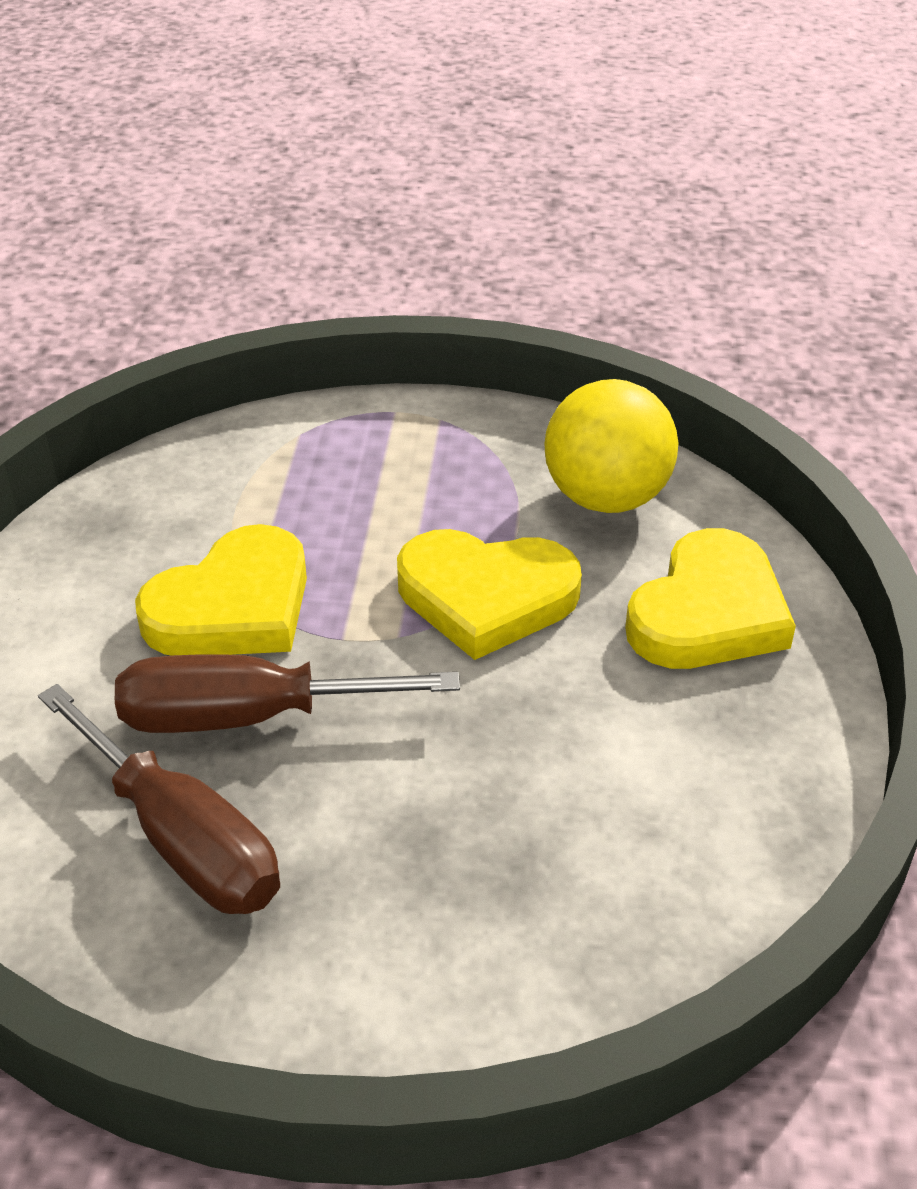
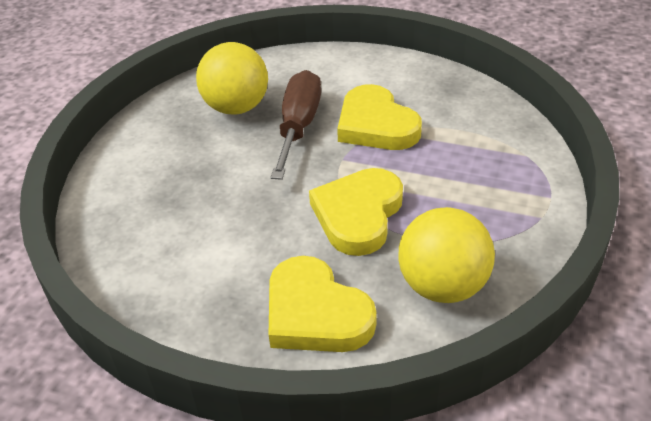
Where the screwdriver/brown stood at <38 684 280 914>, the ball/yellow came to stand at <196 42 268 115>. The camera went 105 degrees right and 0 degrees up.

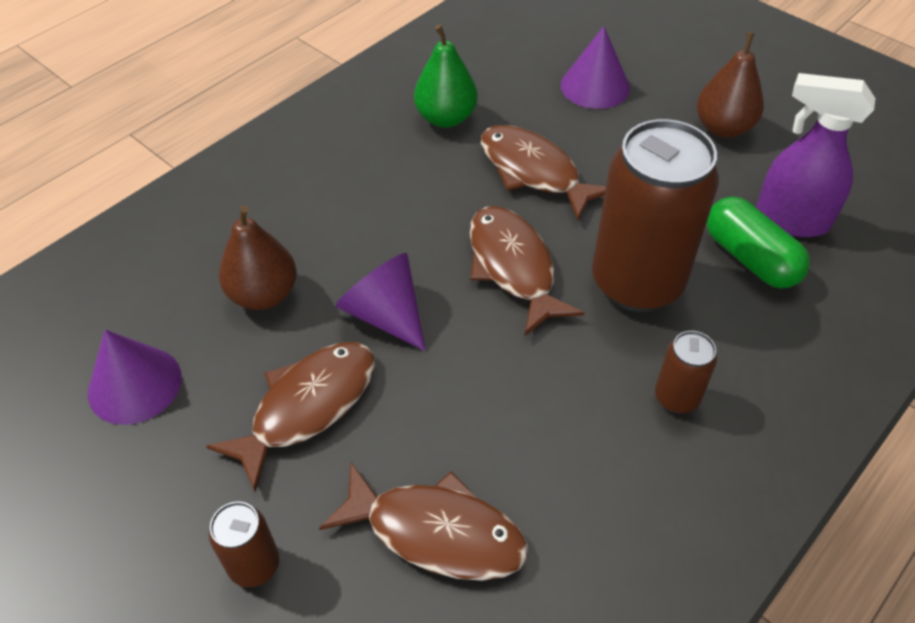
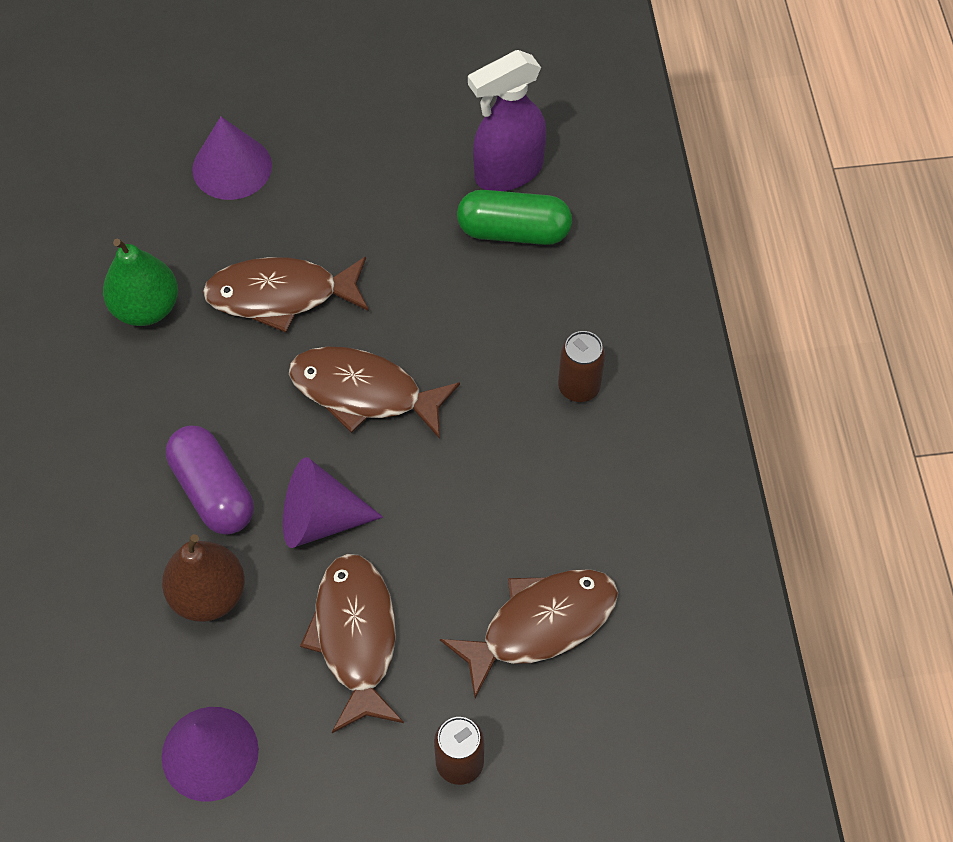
The second view lost the can/brown at <592 119 719 312>. The second view lost the pear/brown at <697 32 764 138>. The second view gained the capsule/purple at <166 426 254 535>. The camera went 50 degrees left and 10 degrees up.

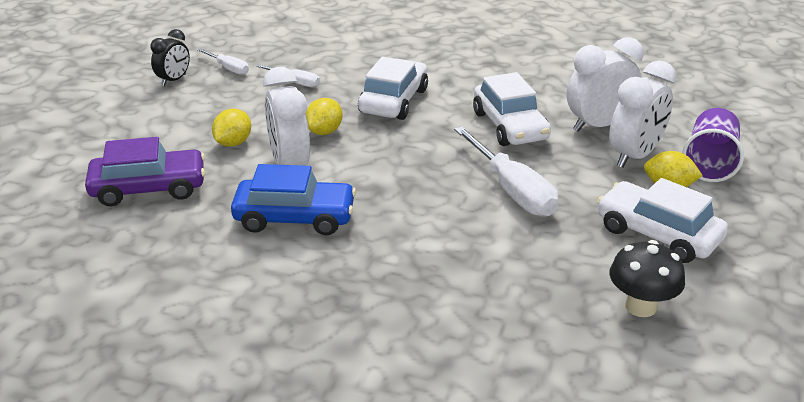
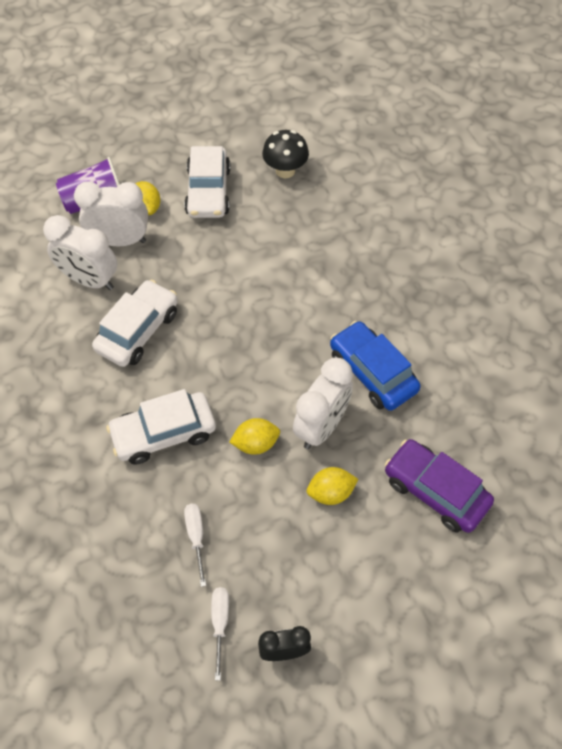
The second view lost the screwdriver/white at <454 126 558 217>. The camera went 130 degrees left and 25 degrees up.

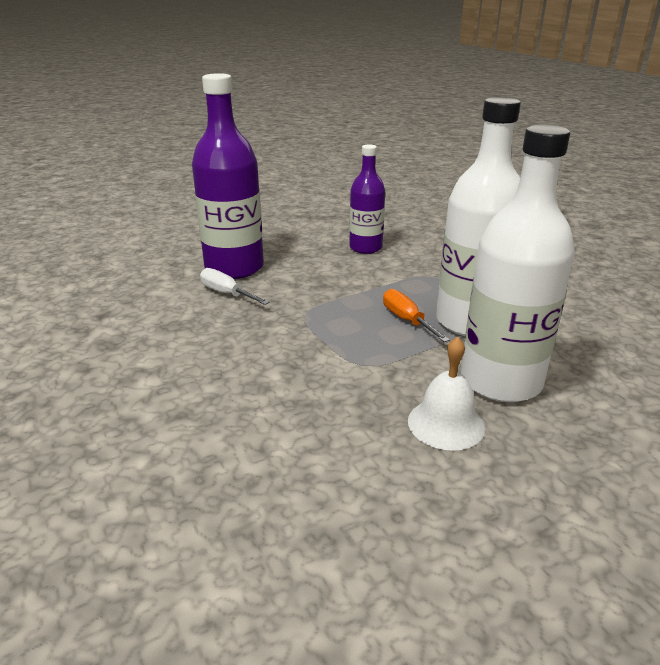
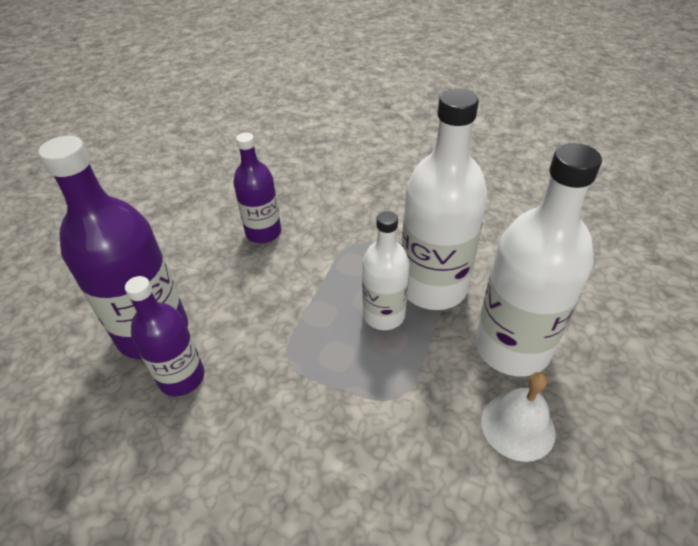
Where the screwdriver/white stood at <200 268 270 305>, the bottle/purple came to stand at <125 276 204 396>. Where the screwdriver/orange stood at <383 289 450 342>, the bottle/white came to stand at <362 211 410 330>. The camera went 35 degrees left and 15 degrees up.

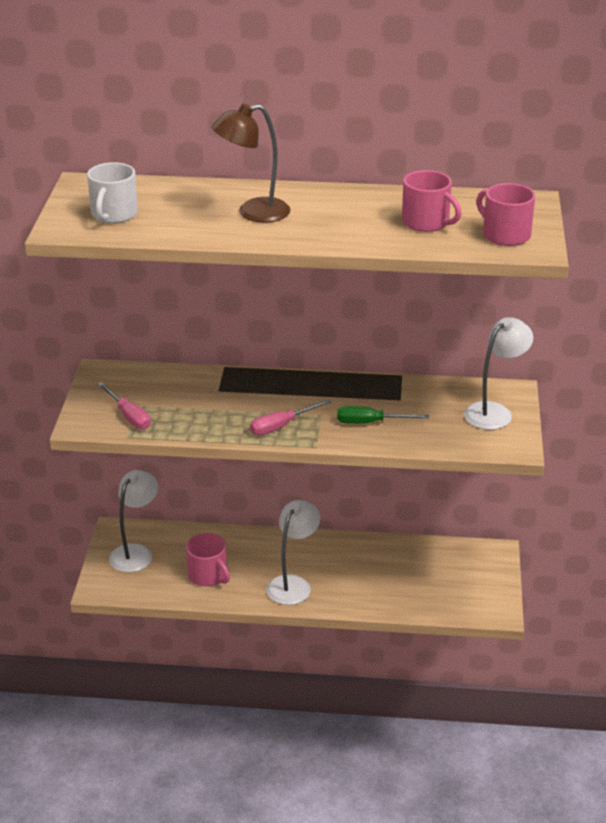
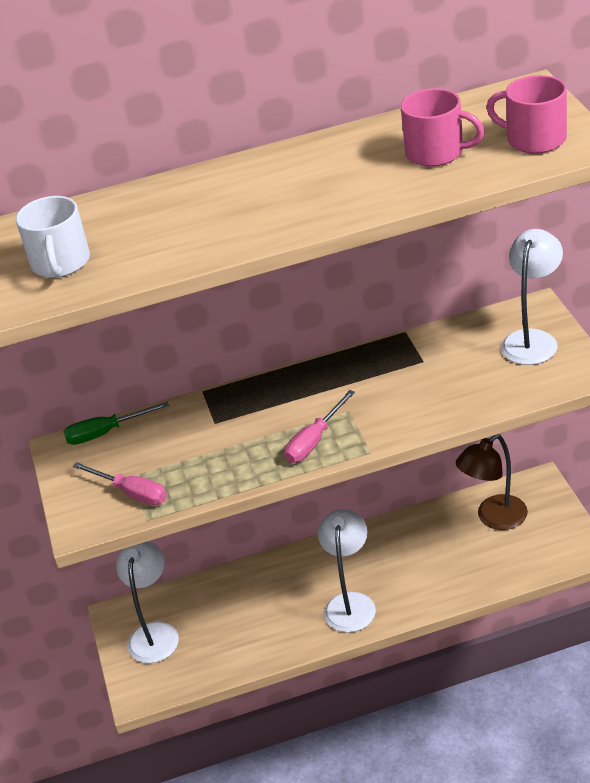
The second view lost the mug/pink at <186 533 230 587>. The lamp/brown ended up elsewhere, having gone from <212 104 291 223> to <456 434 528 530>. The screwdriver/green ended up elsewhere, having gone from <337 406 429 424> to <63 402 169 445>. The camera went 15 degrees left and 5 degrees up.

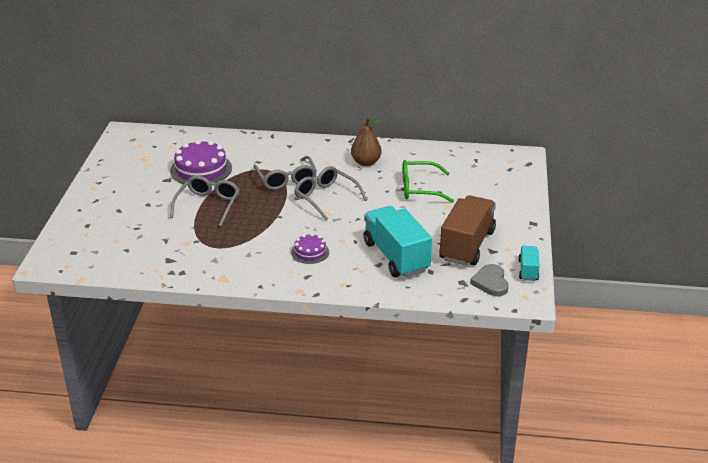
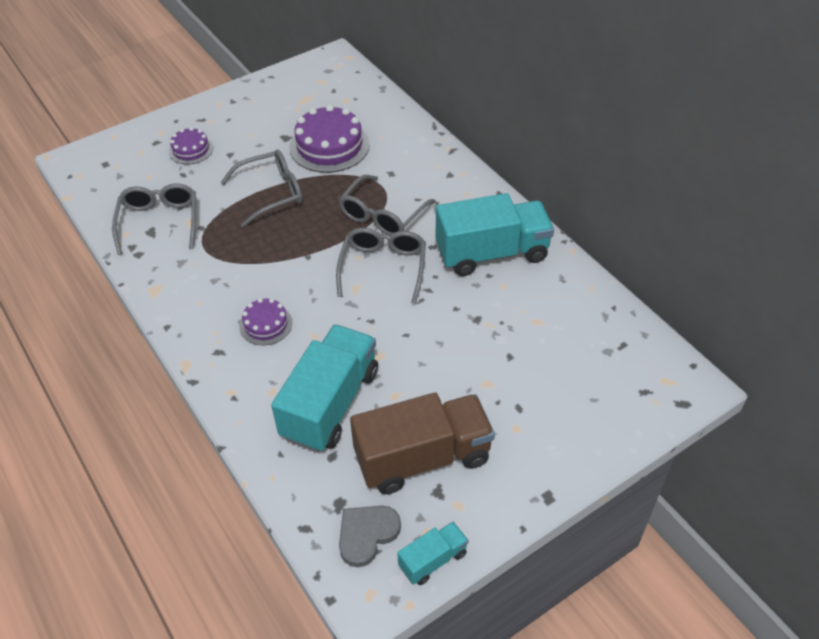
Where the pear/brown stood at <351 117 382 166>, the truck/turquoise came to stand at <436 193 554 276>. The second view lost the glasses/green at <403 160 454 203>. The second view gained the glasses/grey at <112 184 196 255>. The second view gained the cake/purple at <169 127 213 165>. The camera went 50 degrees right and 15 degrees up.

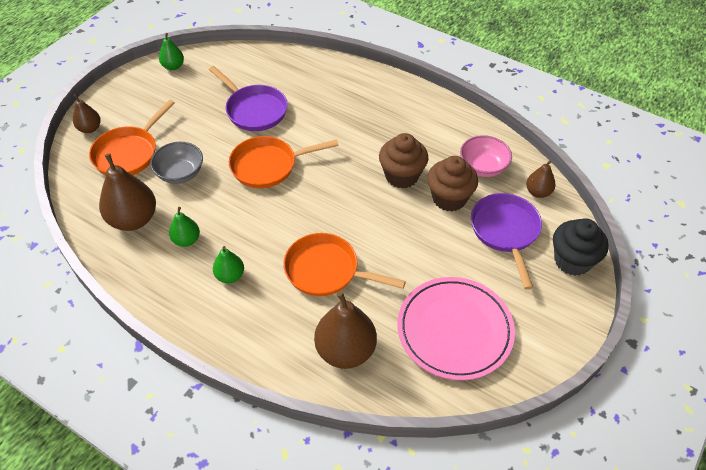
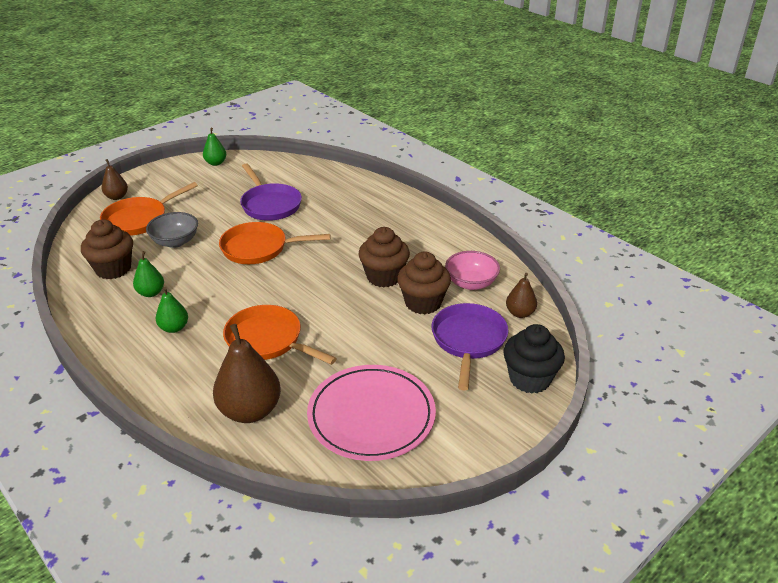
Where the pear/brown stood at <99 153 156 231>, the cupcake/brown came to stand at <81 219 133 279>. The camera went 15 degrees right and 15 degrees down.

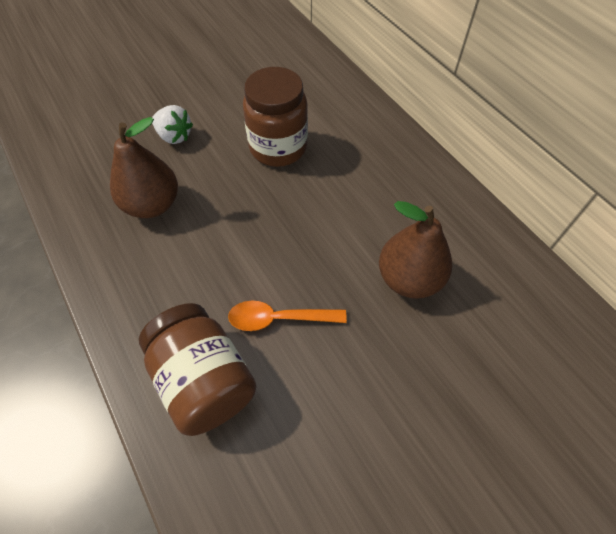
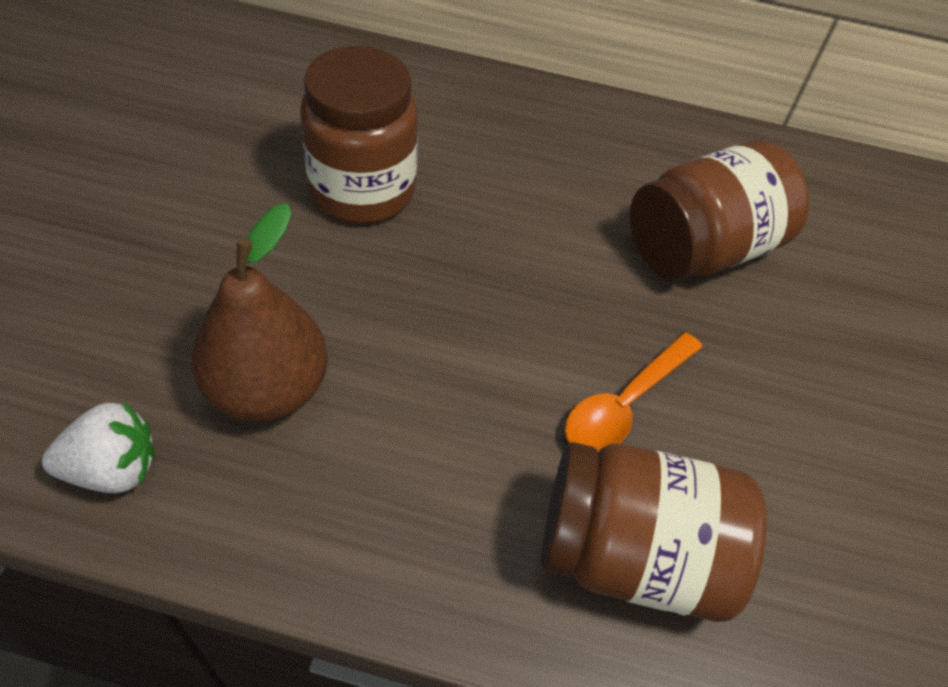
The strawberry/white ended up elsewhere, having gone from <152 105 193 144> to <42 402 155 493>. Where the pear/brown stood at <379 201 452 299>, the jar/brown came to stand at <630 141 809 280>. The camera went 50 degrees left and 5 degrees down.

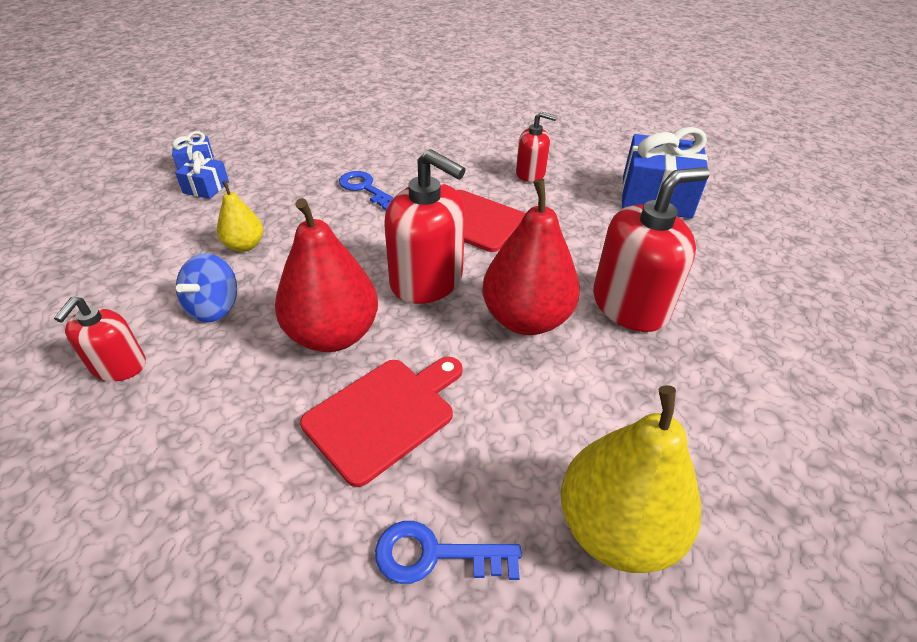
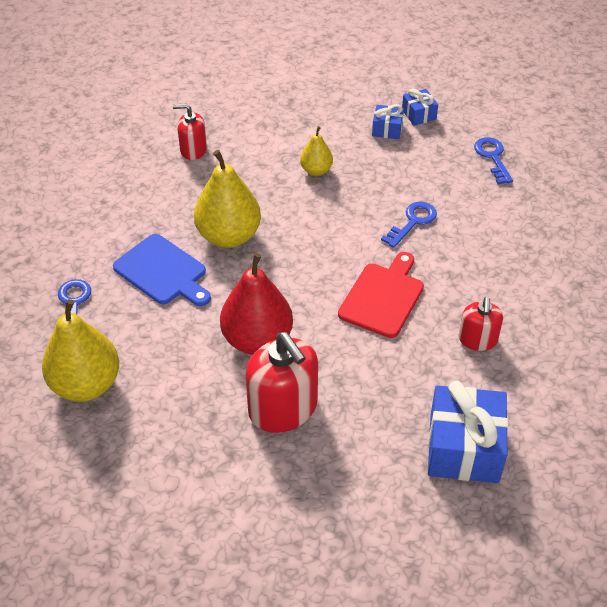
The second view lost the spinning top/blue at <176 253 237 322>. What was the pear/red at <275 198 378 352> turned into the pear/yellow at <194 150 261 248>. What was the cutting board/red at <300 357 463 487> turned into the cutting board/blue at <113 234 211 306>. The second view lost the soap dispenser/red at <384 149 466 304>. The second view gained the key/blue at <474 137 513 184>. The camera went 85 degrees right and 5 degrees up.

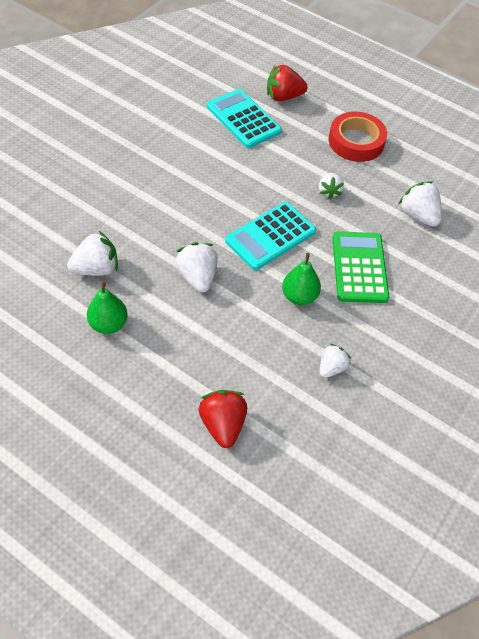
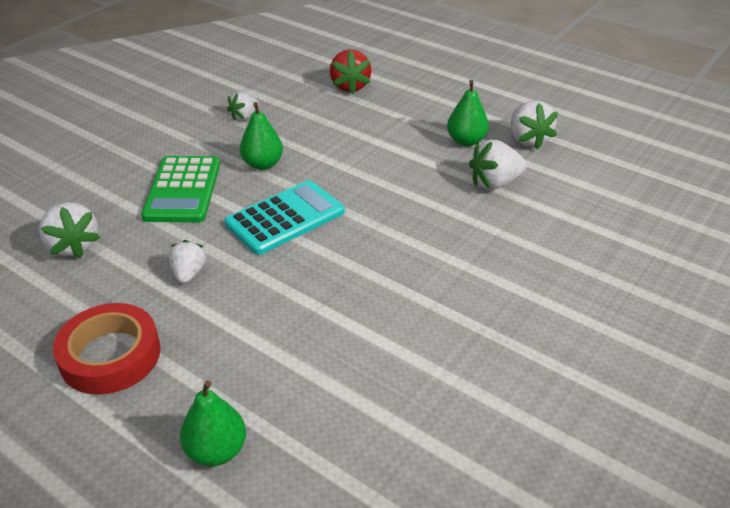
The strawberry/white ended up elsewhere, having gone from <175 242 218 293> to <511 101 558 149>. The second view lost the calculator/turquoise at <207 89 282 148>. Where the strawberry/red stood at <267 64 308 101>, the pear/green came to stand at <180 380 246 466>. The camera went 175 degrees left and 15 degrees down.

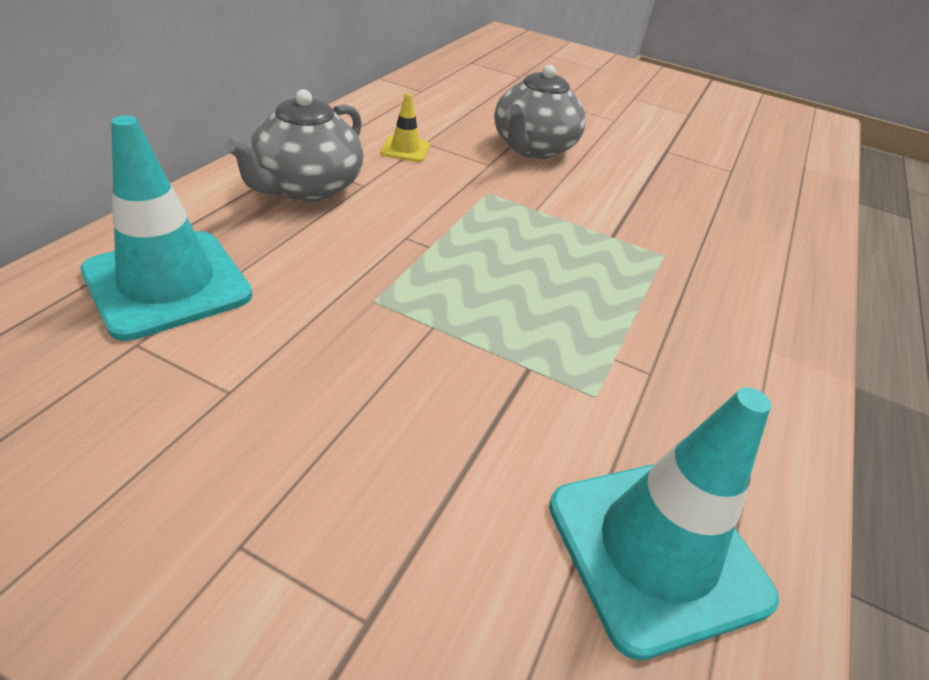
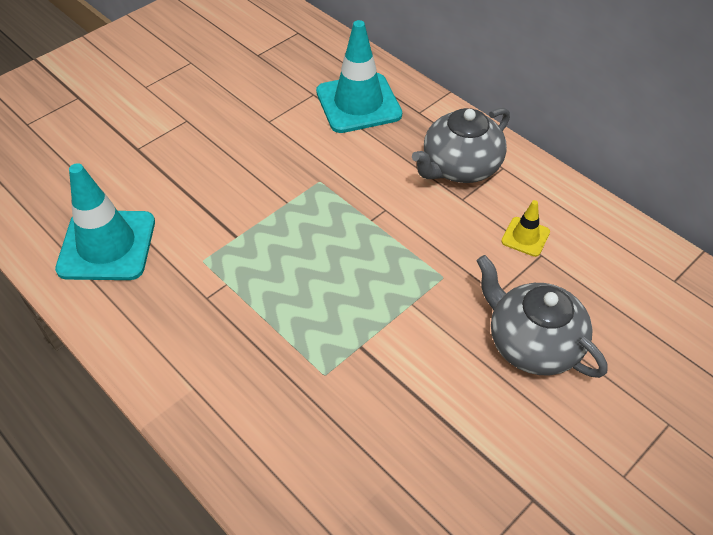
The teapot/grey at <225 89 364 202> ended up facing another way, 90 degrees counterclockwise from before. The camera went 115 degrees right and 10 degrees up.

